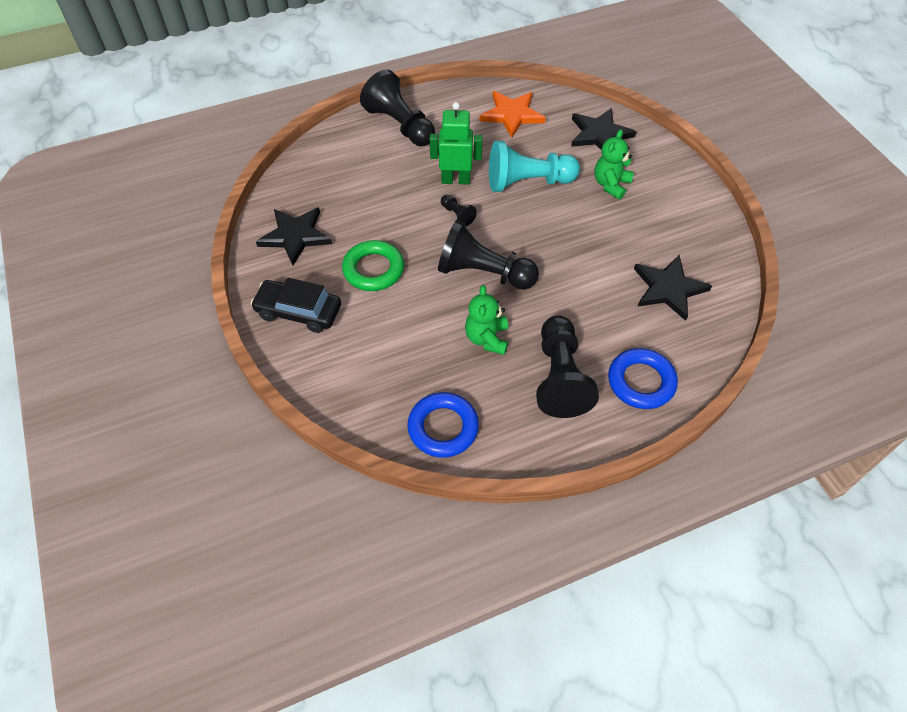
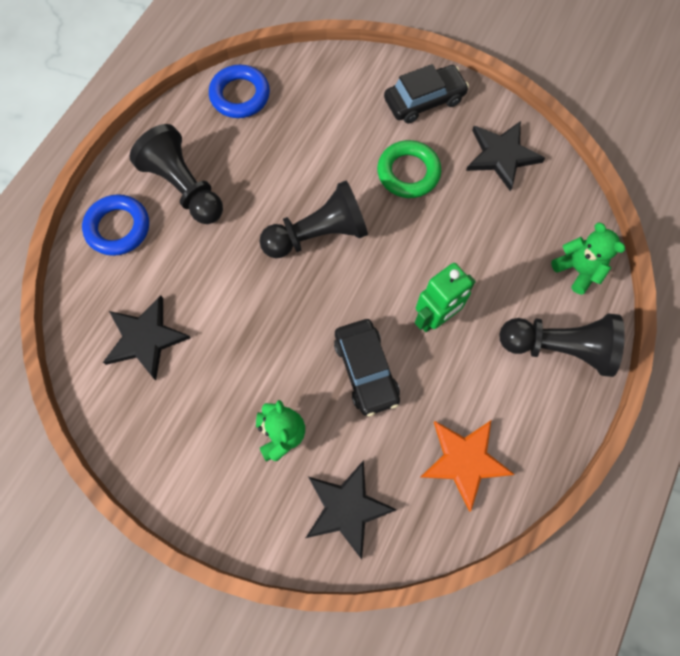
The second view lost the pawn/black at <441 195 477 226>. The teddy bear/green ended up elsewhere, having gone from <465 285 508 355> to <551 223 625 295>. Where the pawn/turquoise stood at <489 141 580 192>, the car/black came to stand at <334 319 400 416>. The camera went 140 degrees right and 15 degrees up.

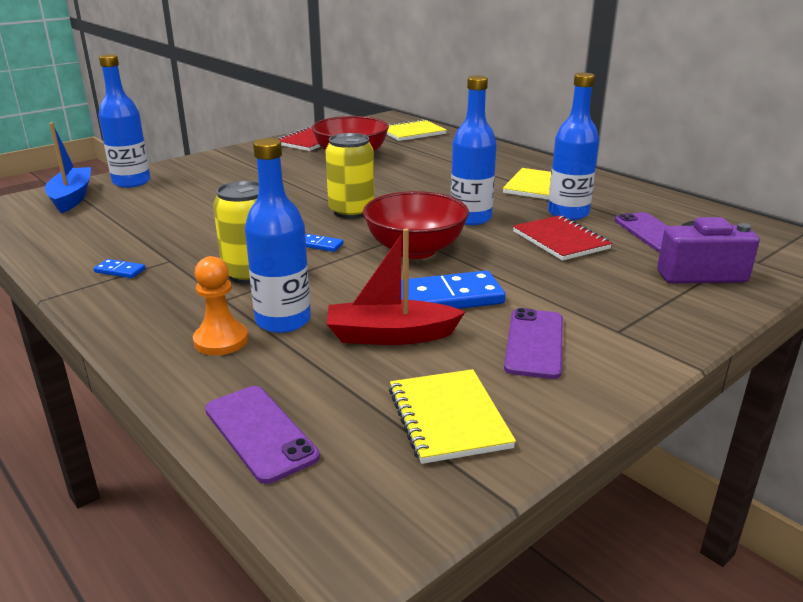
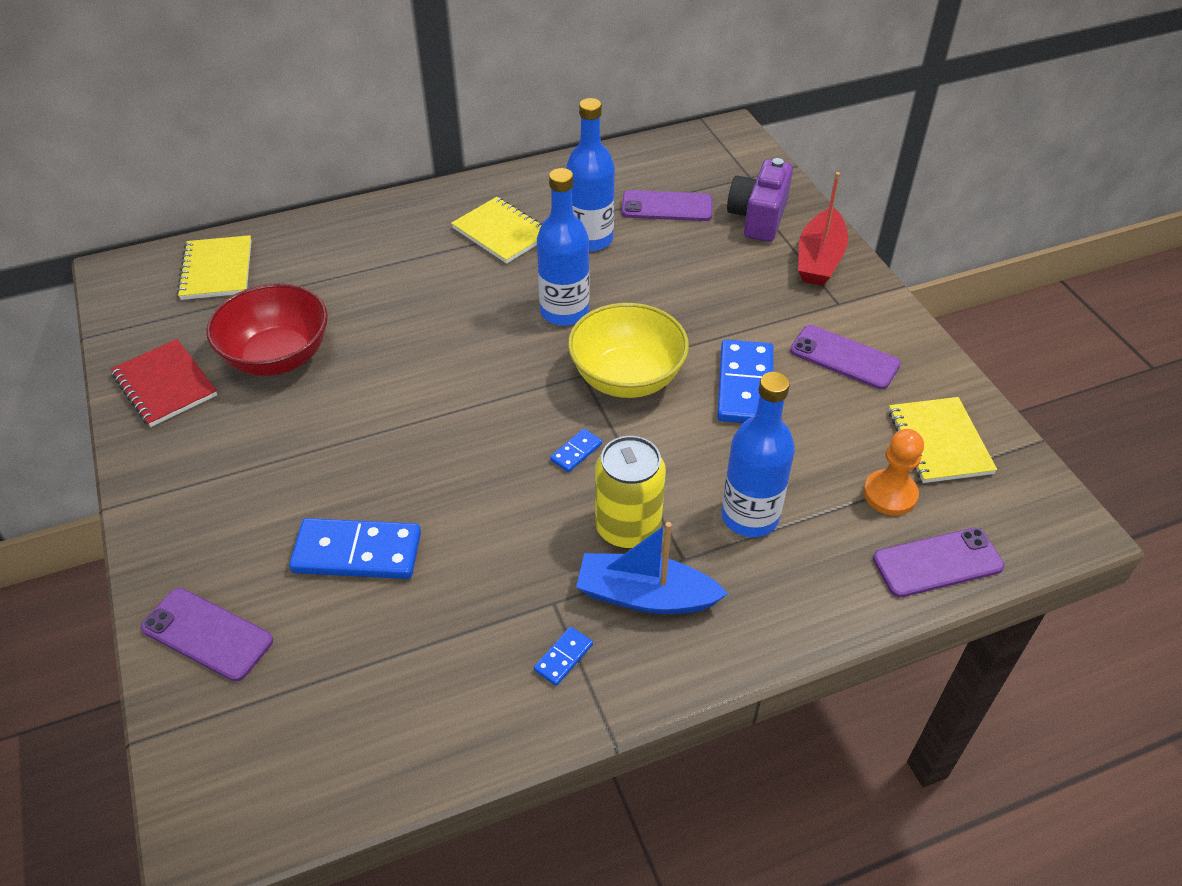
The boat/blue ended up elsewhere, having gone from <45 123 91 213> to <576 522 728 614>. Where the bottle/blue stood at <99 54 151 188>, the phone/purple came to stand at <141 588 273 682>. The pawn/orange ended up elsewhere, having gone from <193 256 248 355> to <863 429 924 516>. The second view lost the can/yellow at <325 133 374 218>. The boat/red ended up elsewhere, having gone from <327 228 465 345> to <798 172 848 286>. What was the bowl/red at <363 191 469 259> turned into the bowl/yellow at <568 303 689 398>. The notebook/yellow at <389 369 516 464> ended up facing another way, 75 degrees clockwise from before. The second view lost the notebook/red at <513 215 612 261>. The second view gained the domino/blue at <289 518 421 579>. The camera went 70 degrees left and 20 degrees up.

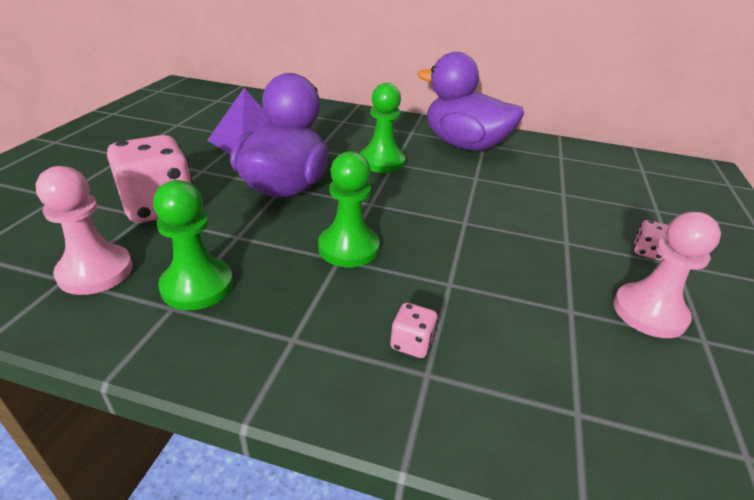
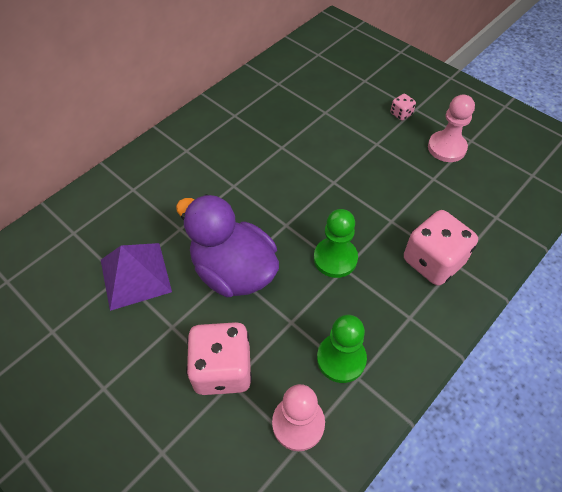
The second view lost the pawn/green at <360 83 405 173>. The size of the dice/pink at <390 303 438 358> changed by a factor of 2.27. The second view lost the duck/purple at <418 52 524 151>. The camera went 60 degrees left and 20 degrees up.

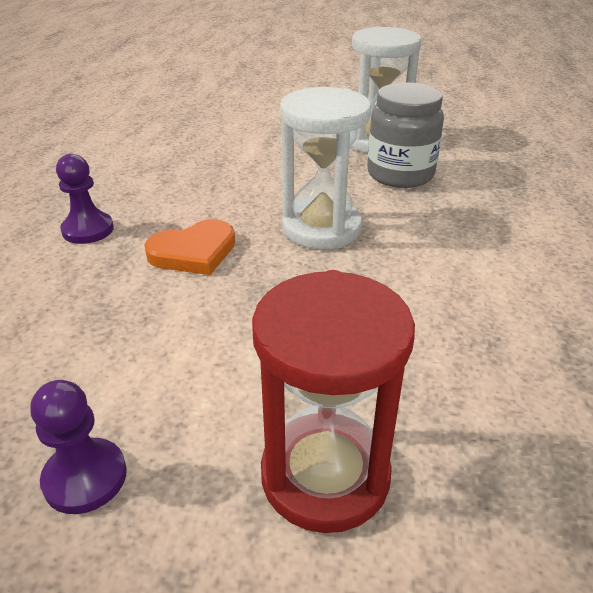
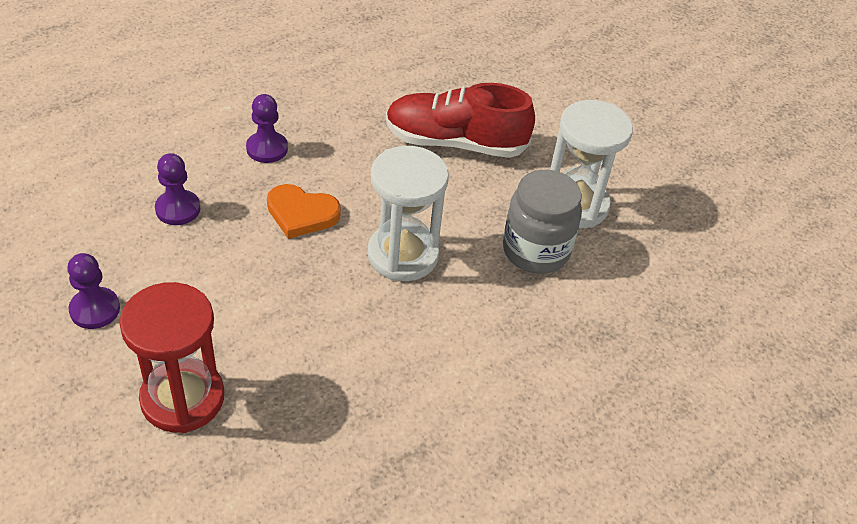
The second view gained the pawn/purple at <155 153 200 225>. The second view gained the shoe/red at <386 83 535 158>. The camera went 40 degrees right and 10 degrees up.

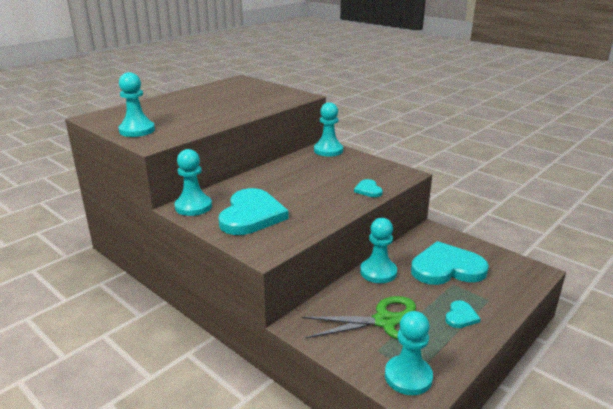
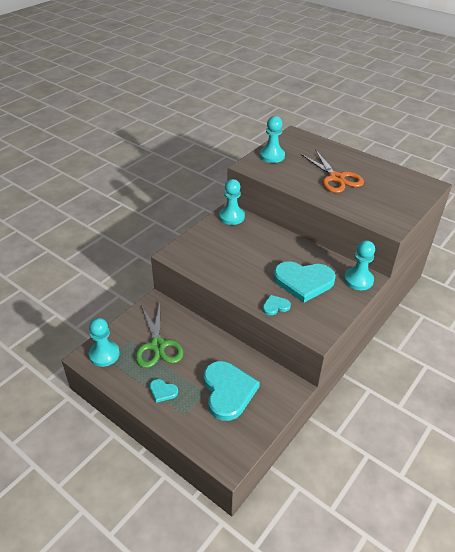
The heart/turquoise ended up elsewhere, having gone from <218 188 289 235> to <273 261 336 303>. The second view lost the pawn/turquoise at <360 218 397 283>. The second view gained the scissors/orange at <301 149 364 193>. The camera went 85 degrees right and 15 degrees up.

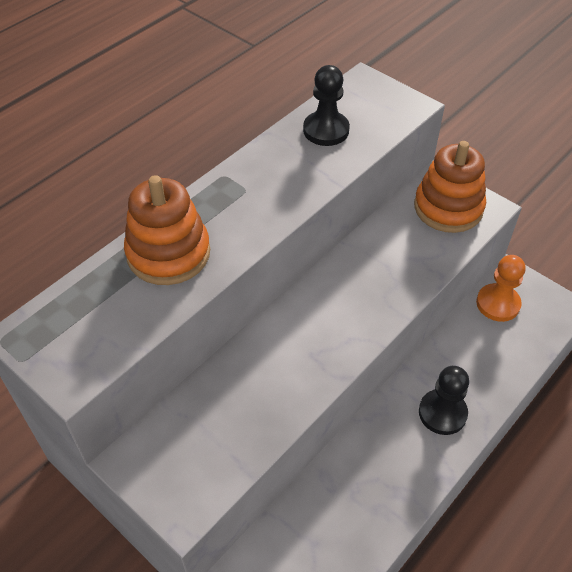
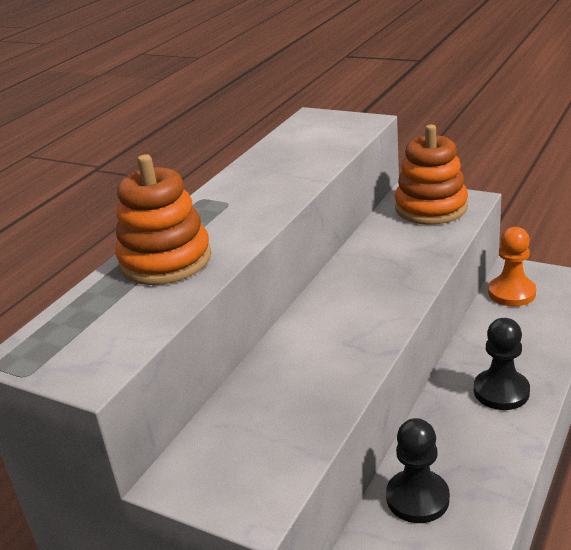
The pawn/black ended up elsewhere, having gone from <303 65 350 146> to <386 418 450 523>. The camera went 10 degrees left and 20 degrees down.

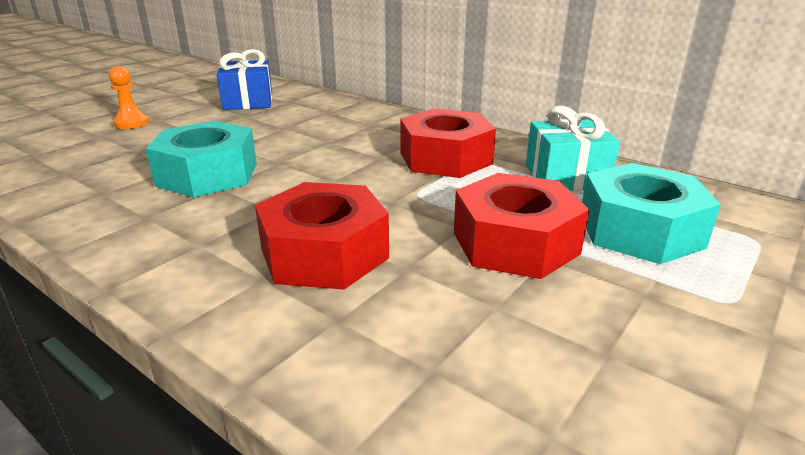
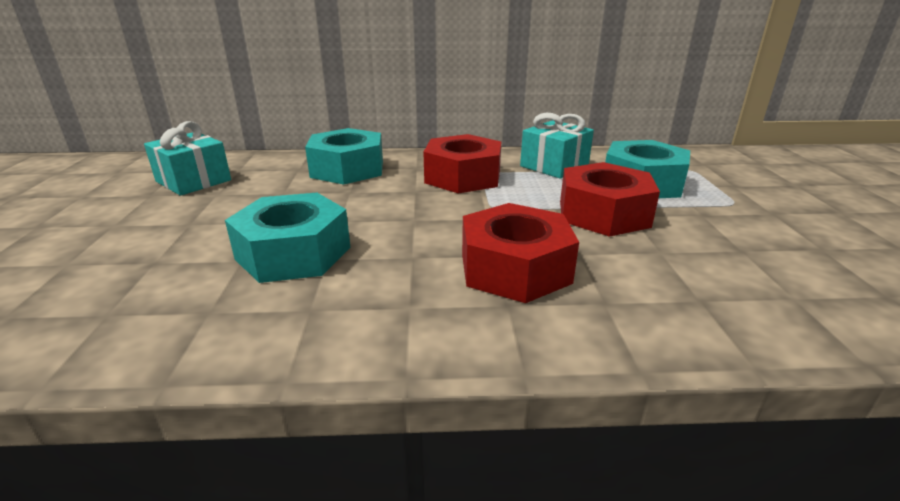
The second view lost the pawn/orange at <109 66 149 129>. What was the gift/blue at <217 49 272 110> turned into the gift/turquoise at <144 121 231 196>. The second view gained the nut/turquoise at <305 128 383 185>. The camera went 40 degrees left and 0 degrees up.

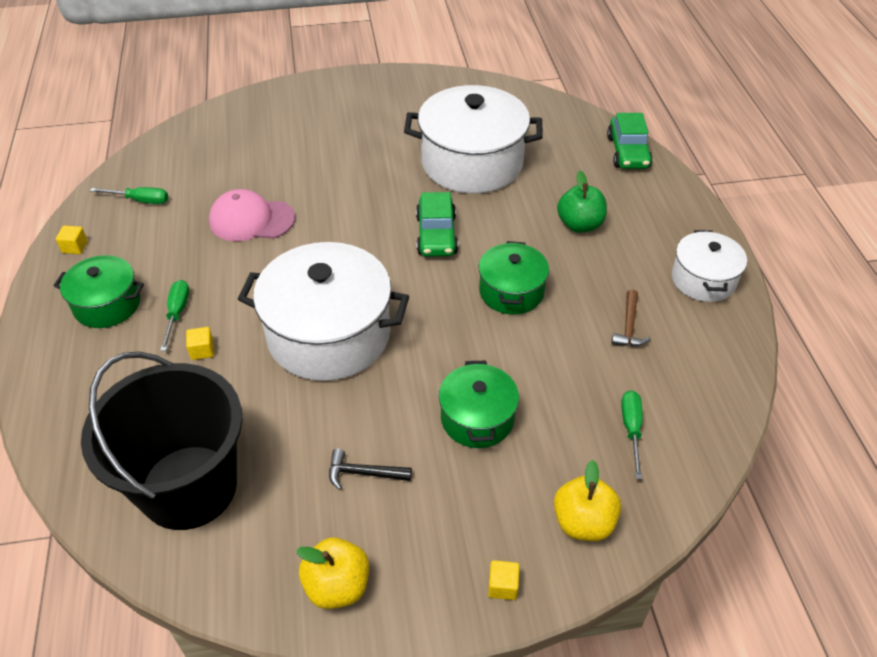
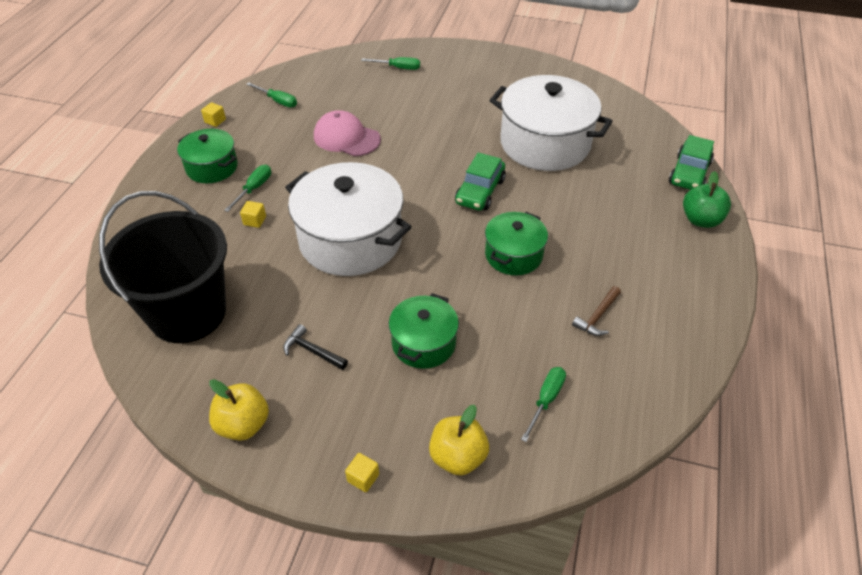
The apple/green ended up elsewhere, having gone from <557 171 607 233> to <683 171 731 228>. The second view lost the pot/white at <672 230 747 302>. The second view gained the screwdriver/green at <361 57 420 70>. The camera went 25 degrees right and 0 degrees up.

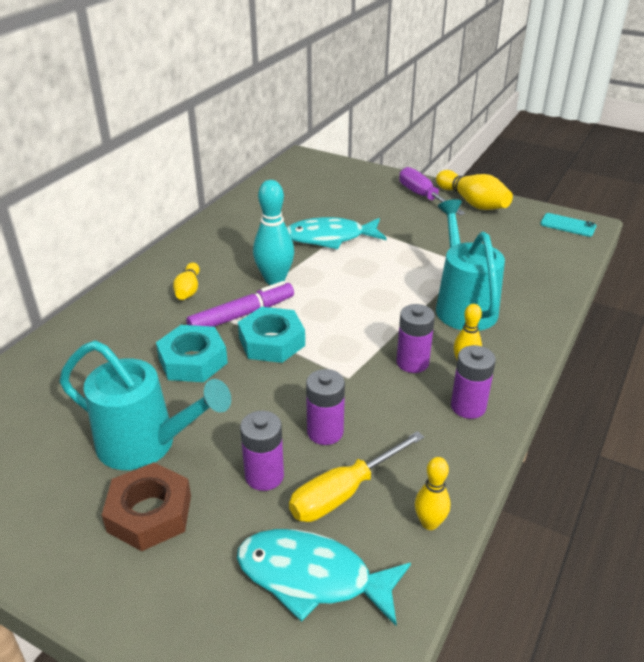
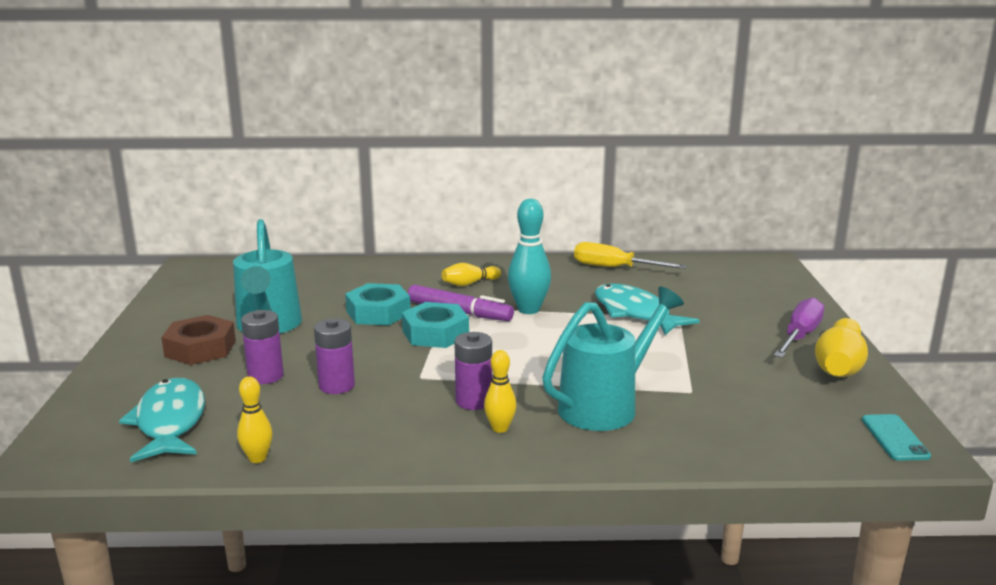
The screwdriver/yellow ended up elsewhere, having gone from <289 431 424 522> to <574 242 687 269>. The second view lost the battery/purple at <451 345 496 419>. The camera went 60 degrees right and 15 degrees down.

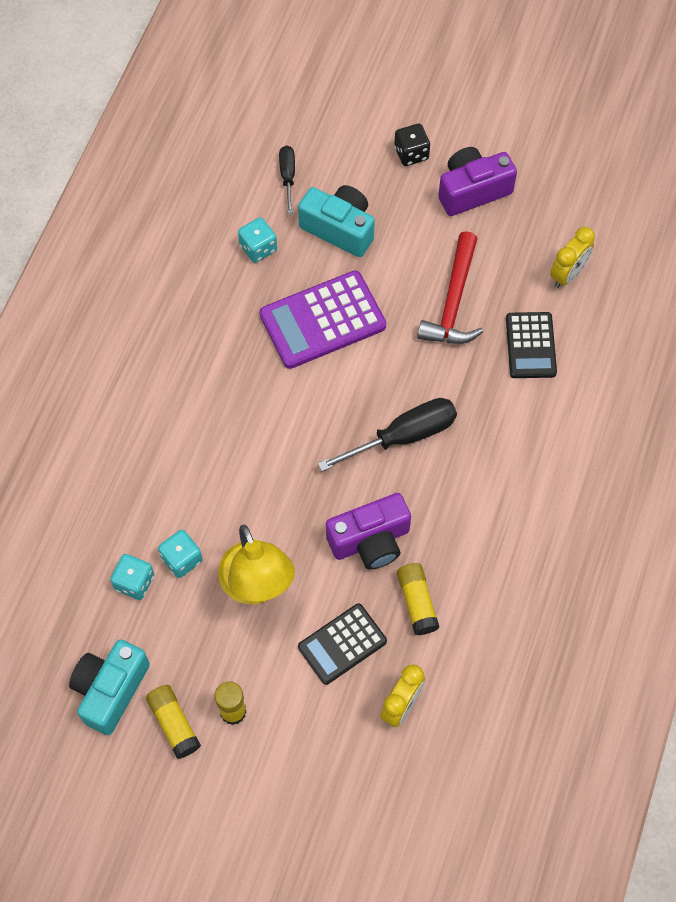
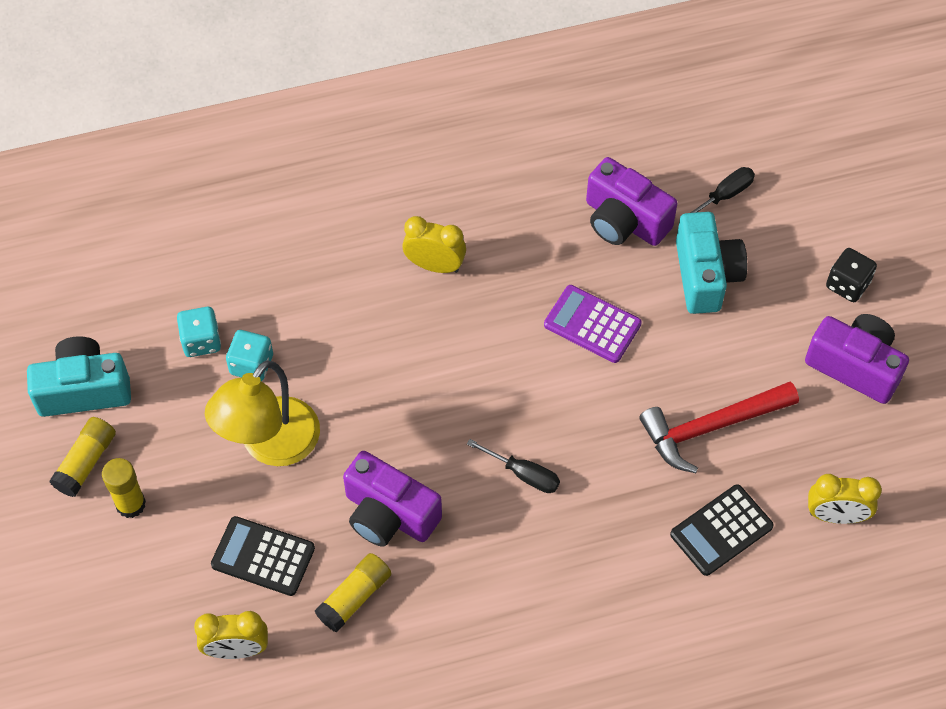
Where the dice/turquoise stood at <238 217 277 263>, the camera/purple came to stand at <586 157 677 246>. The size of the calculator/purple at <260 271 386 369> changed by a factor of 0.64. The size of the screwdriver/black at <318 398 457 471> changed by a factor of 0.57. The second view gained the clock/yellow at <402 216 466 273>. The camera went 55 degrees right and 5 degrees down.

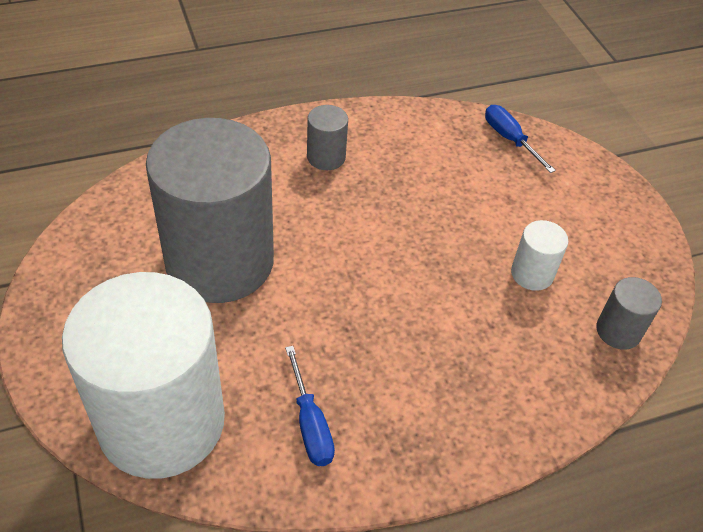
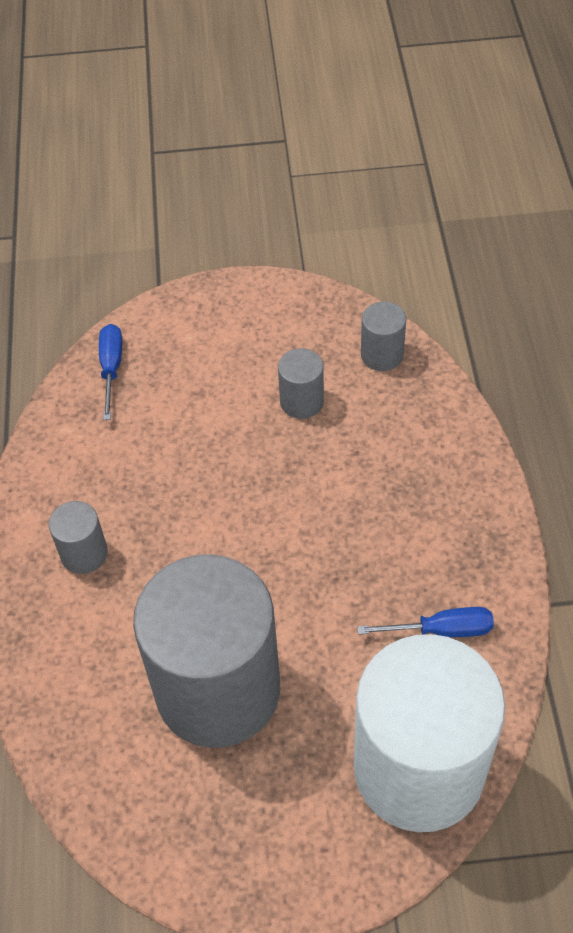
The screwdriver/blue at <485 105 556 173> ended up facing another way, 105 degrees clockwise from before. What was the cylinder/white at <511 220 569 291> turned into the cylinder/grey at <278 348 324 419>. The camera went 70 degrees left and 5 degrees up.

